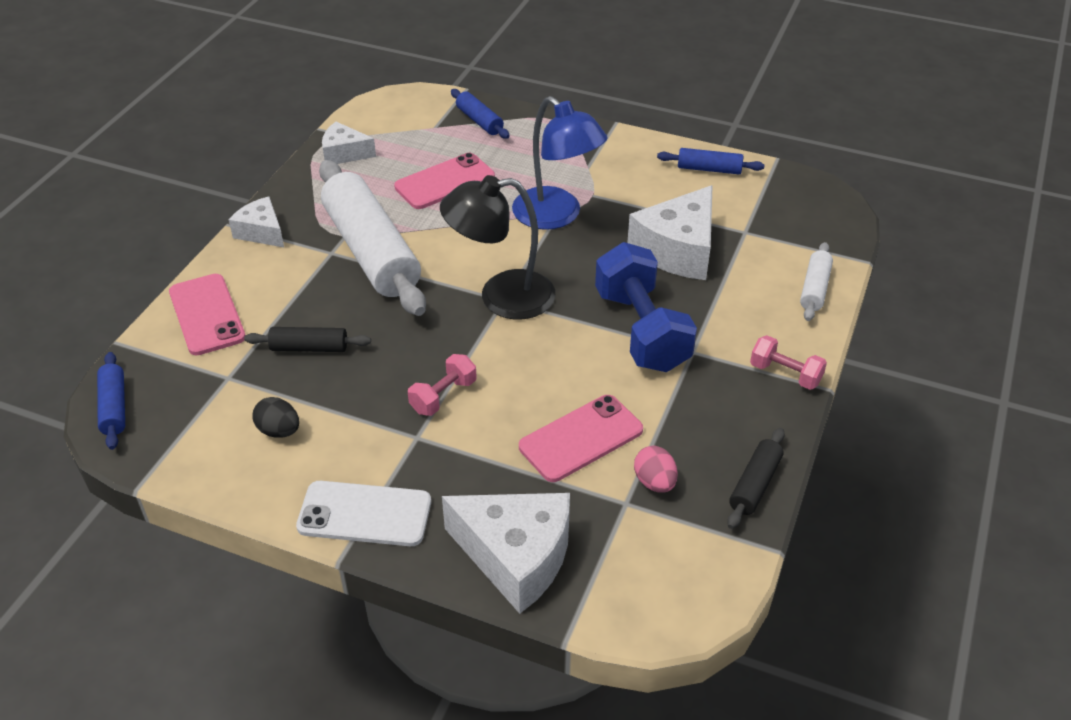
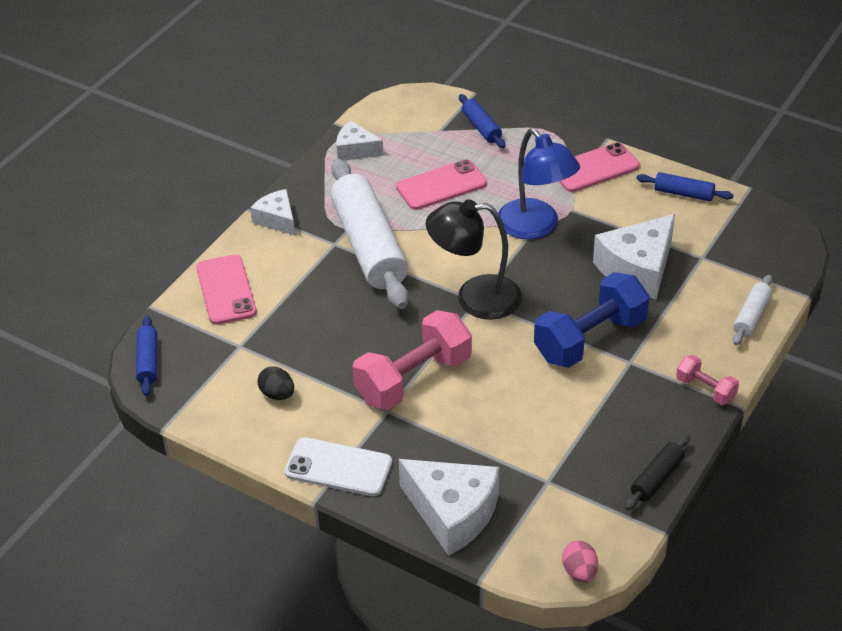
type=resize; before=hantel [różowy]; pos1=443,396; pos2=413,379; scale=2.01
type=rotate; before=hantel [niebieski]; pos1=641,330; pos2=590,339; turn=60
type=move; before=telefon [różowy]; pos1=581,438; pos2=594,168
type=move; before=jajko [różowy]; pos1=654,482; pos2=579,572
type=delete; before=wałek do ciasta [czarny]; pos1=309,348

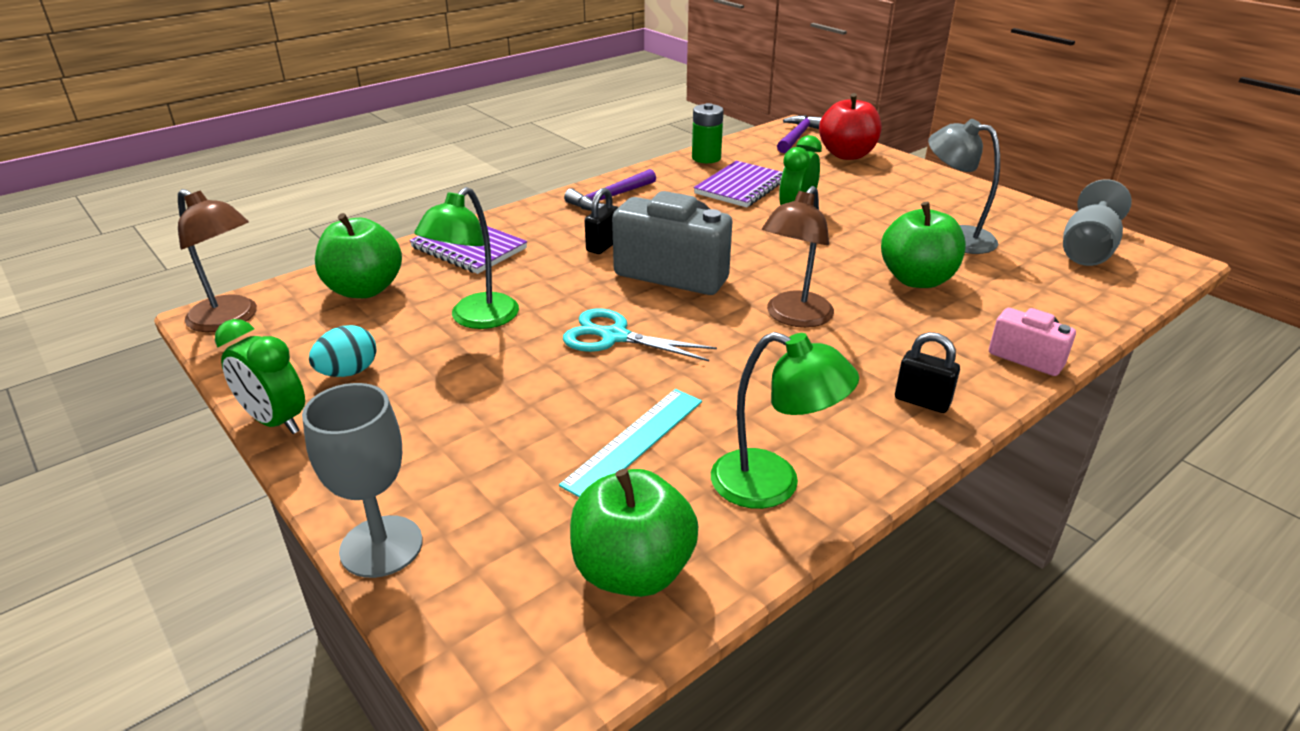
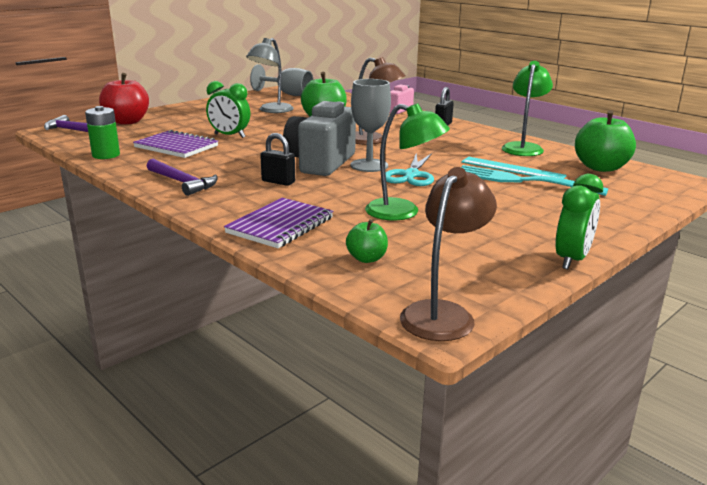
type=resize; before=jabłko [zielony]; pos1=364,289; pos2=366,258; scale=0.53
type=move; before=kielich [szary]; pos1=381,546; pos2=369,165
type=insert; after=widelec [turkusowy]; pos2=522,181
type=delete; before=jajko [turkusowy]; pos1=348,372

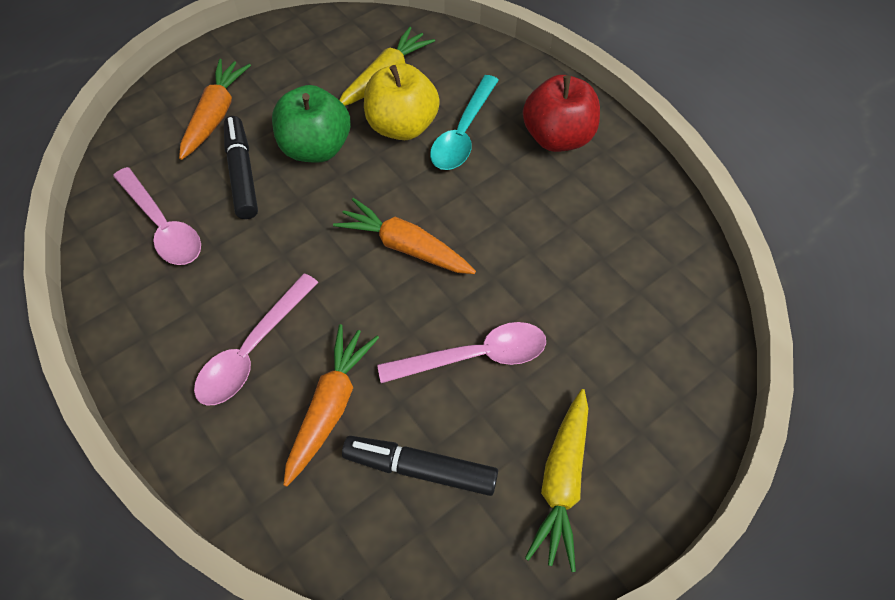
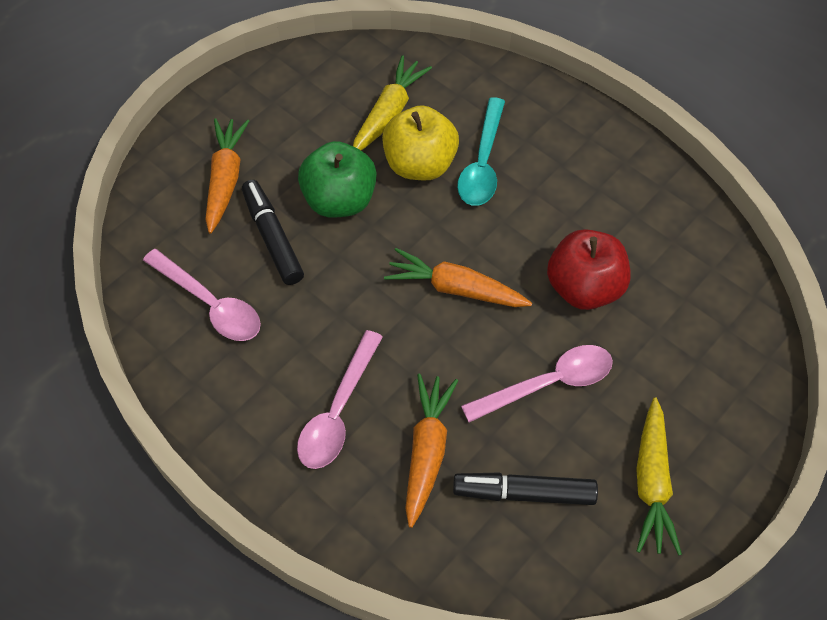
type=move; before=jabłko [czerwony]; pos1=557,137; pos2=584,287

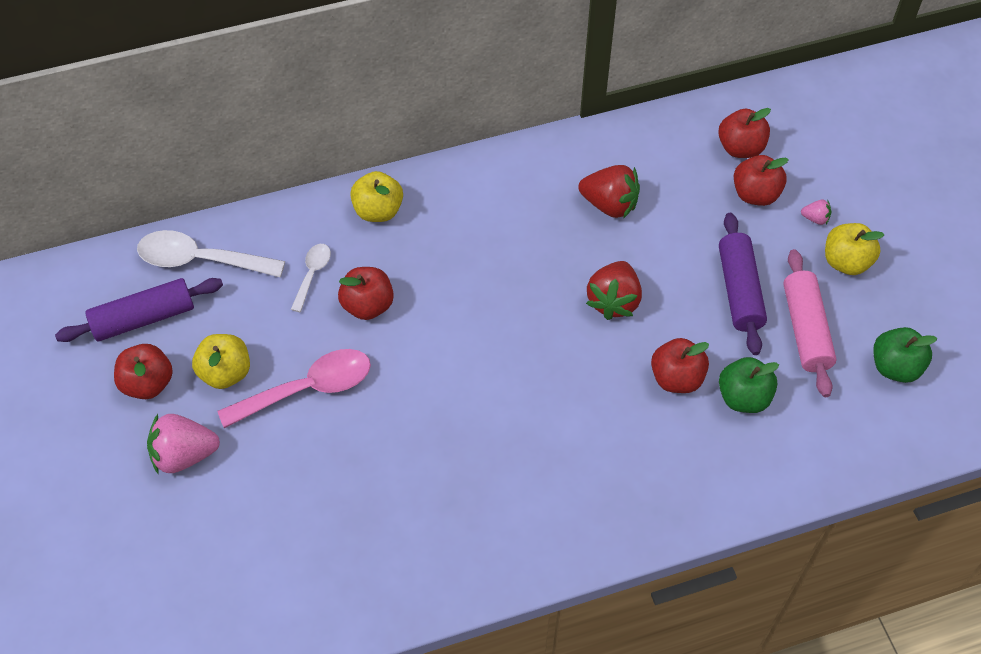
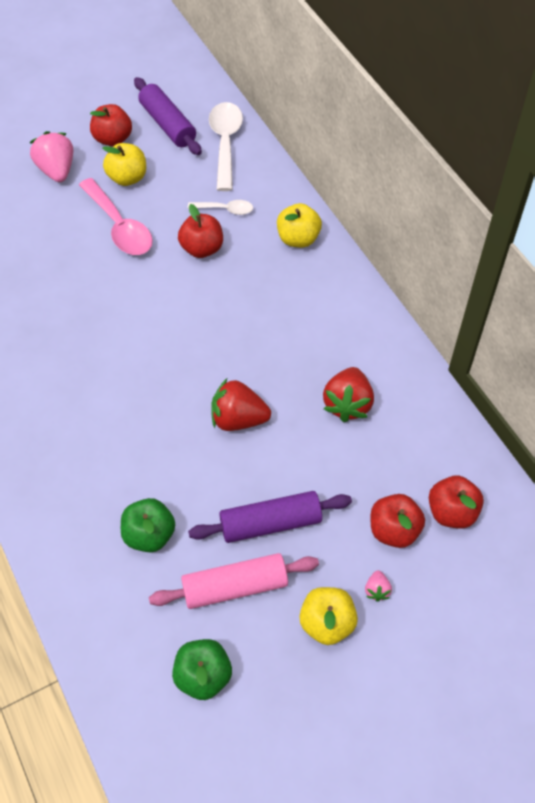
type=delete; before=jabłko [czerwony]; pos1=676,378

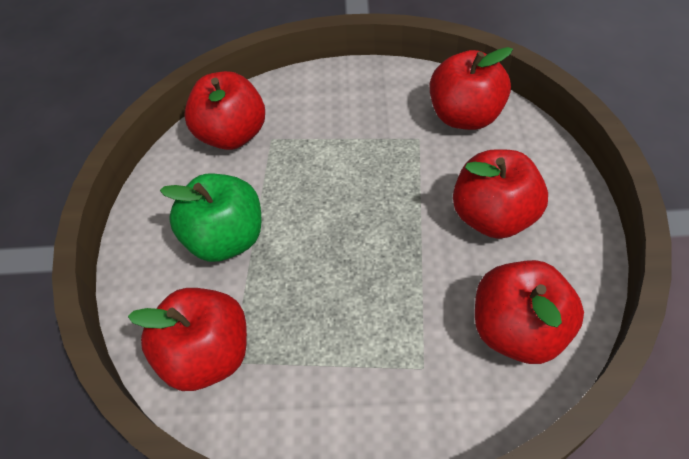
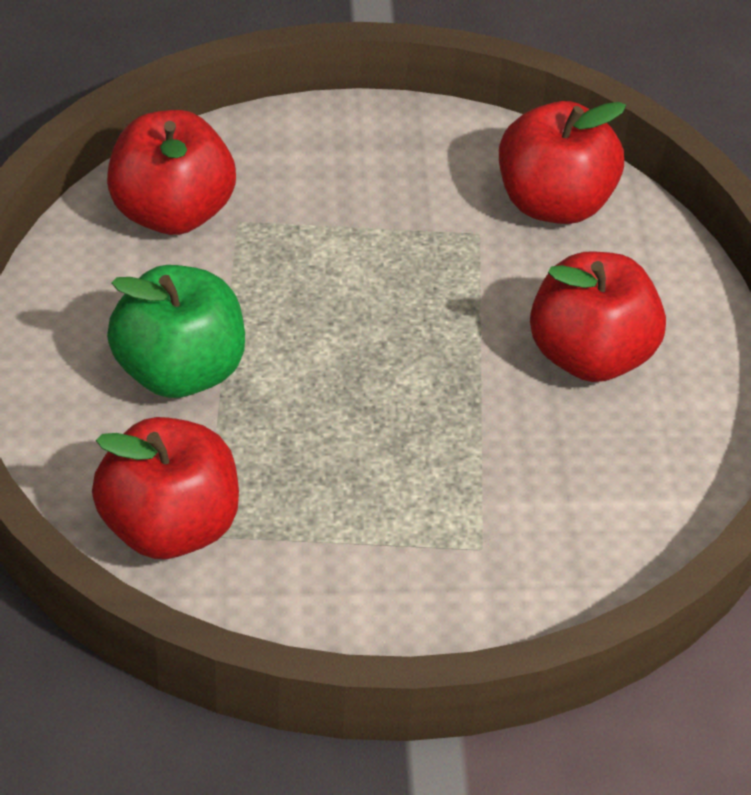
type=delete; before=jabłko [czerwony]; pos1=518,330

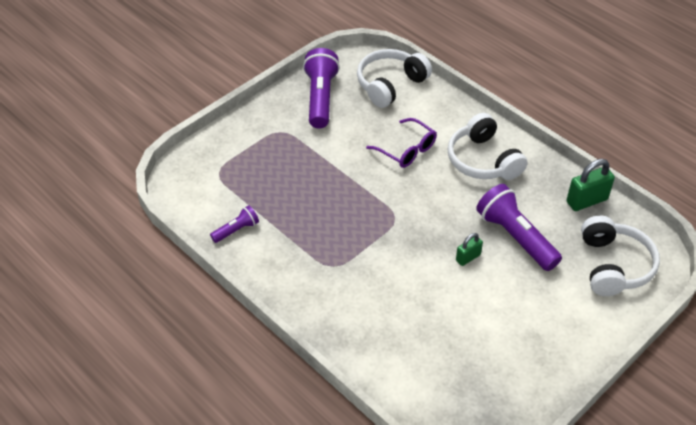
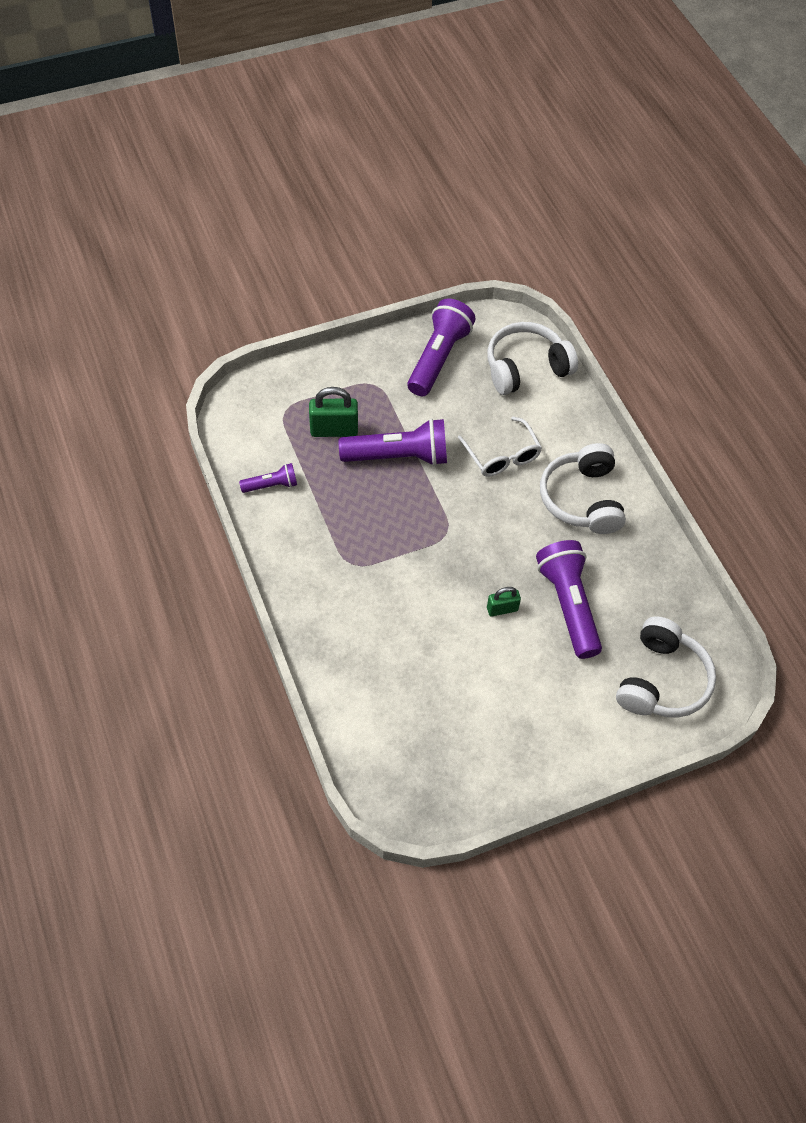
type=move; before=kłódka [zielony]; pos1=586,200; pos2=334,430
type=insert; after=latarka [fioletowy]; pos2=398,456
type=recolor; before=okulary [fioletowy]; after=okulary [biały]; pos1=406,150; pos2=502,455

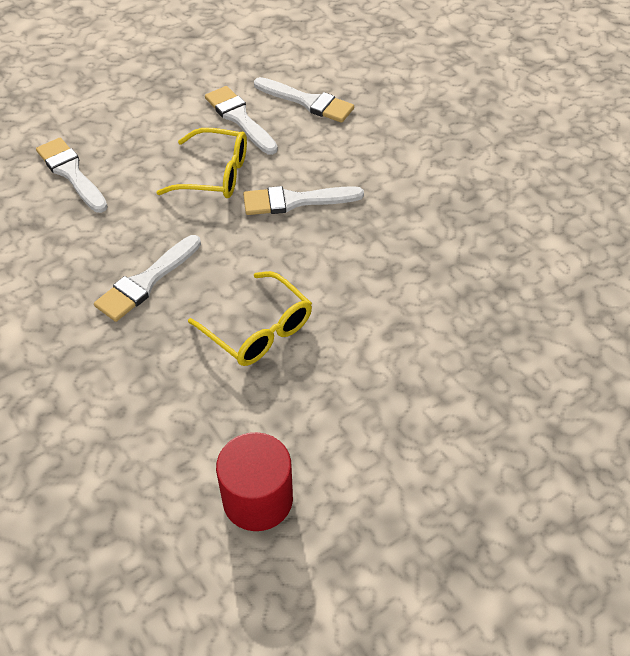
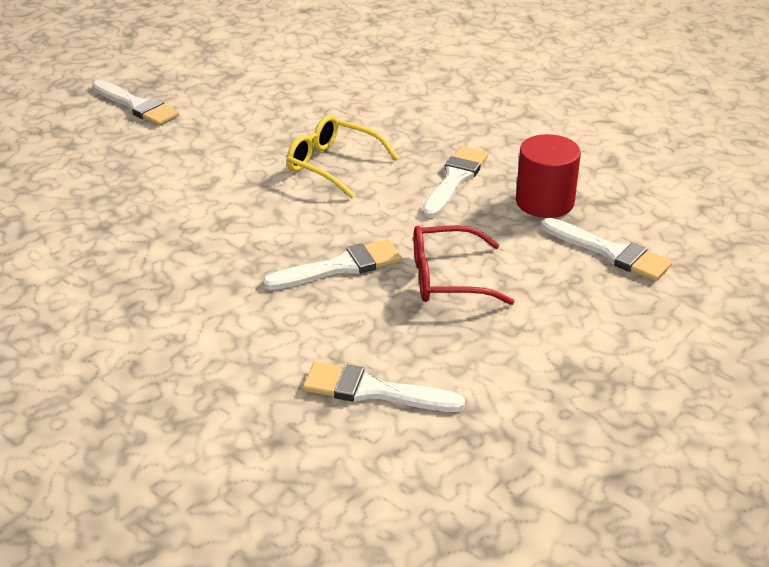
type=move; before=pędzel [biały]; pos1=239,118; pos2=137,106
type=recolor; before=okulary [żółty]; after=okulary [czerwony]; pos1=213,174; pos2=449,278
type=move; before=walec [czerwony]; pos1=257,499; pos2=544,202

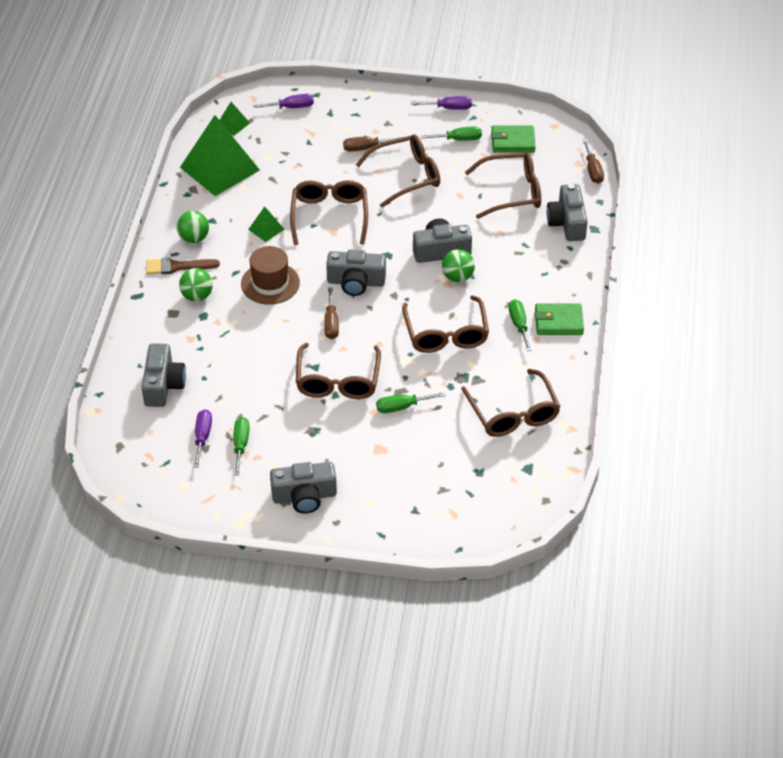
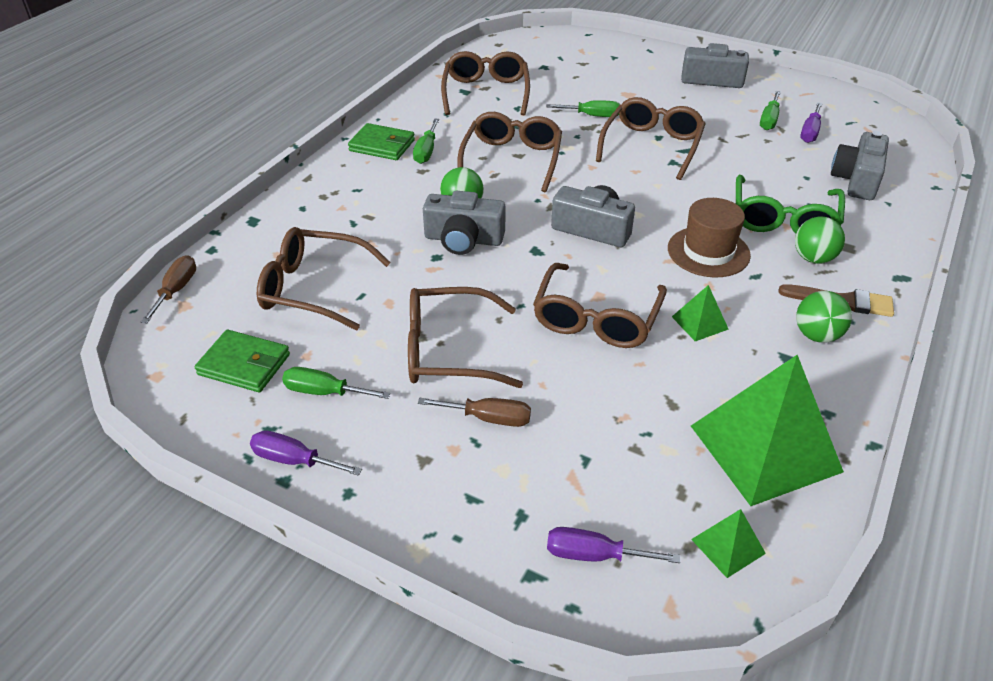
type=insert; after=okulary [zielony]; pos2=783,219
type=delete; before=śrubokręt [brązowy]; pos1=331,323
type=delete; before=aparat fotograficzny [szary]; pos1=567,223

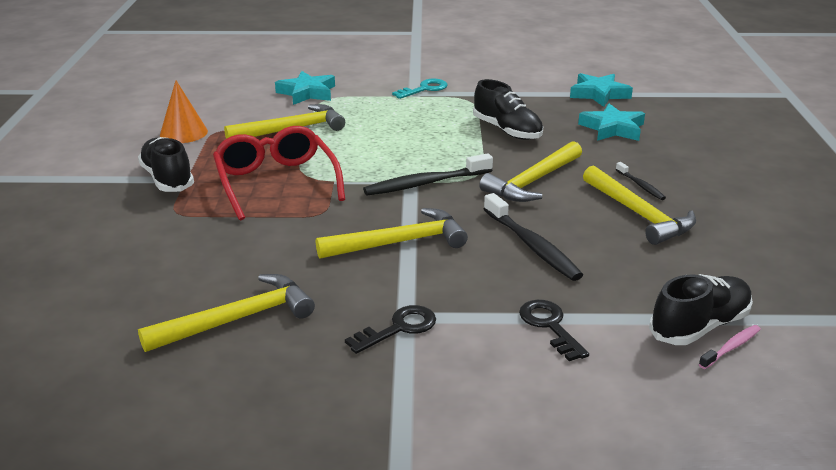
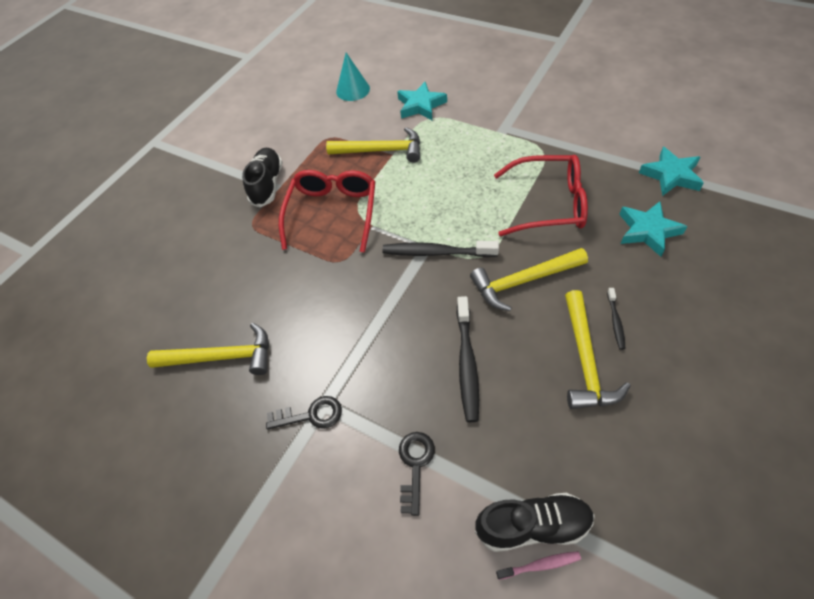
type=insert; after=stożek [turkusowy]; pos2=353,90
type=replace; before=but [czarny]; after=okulary [czerwony]; pos1=507,131; pos2=548,204
type=delete; before=stożek [pomarańczowy]; pos1=183,133
type=delete; before=młotek [żółty]; pos1=399,242
type=delete; before=klucz [turkusowy]; pos1=424,89

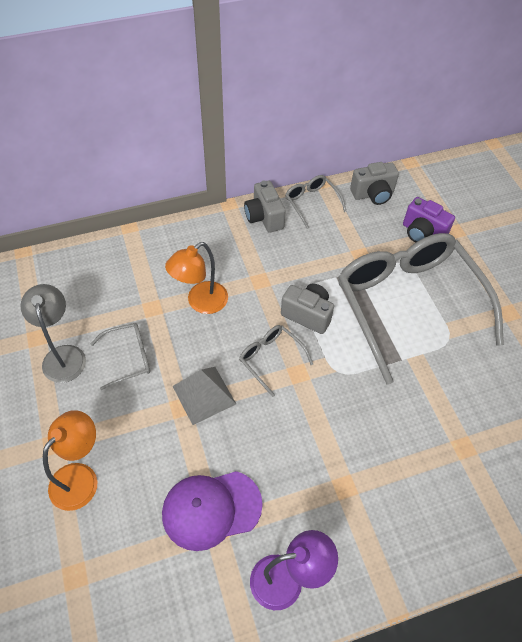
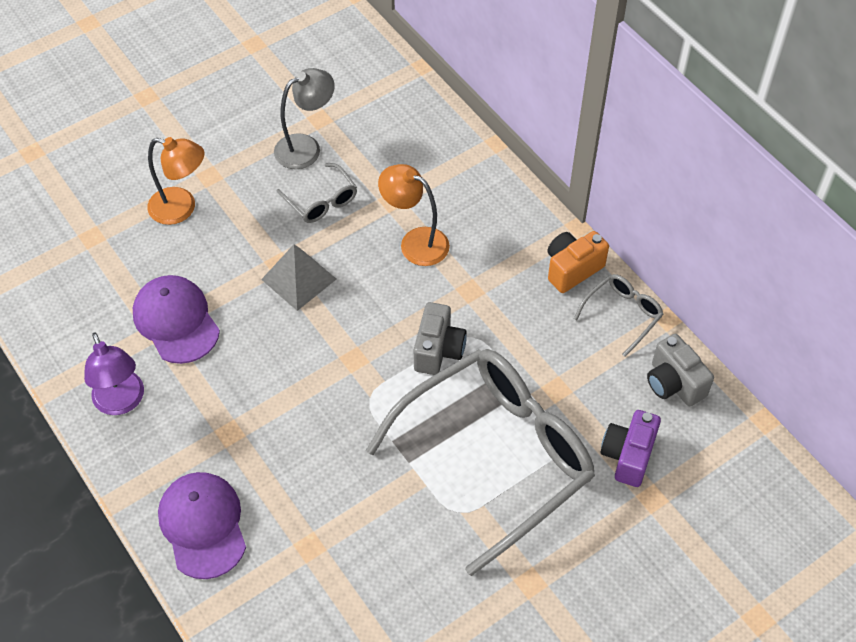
type=insert; after=czapka [fioletowy]; pos2=203,525
type=recolor; before=aparat fotograficzny [szary]; after=aparat fotograficzny [pomarańczowy]; pos1=264,217; pos2=572,269
type=delete; before=okulary [szary]; pos1=271,359

